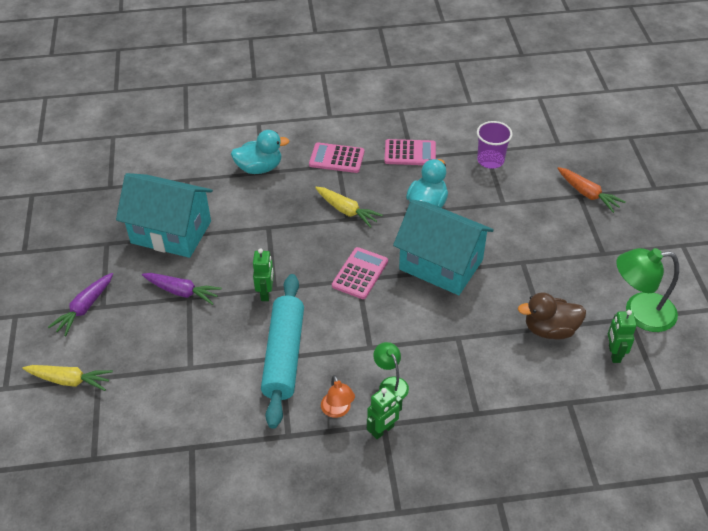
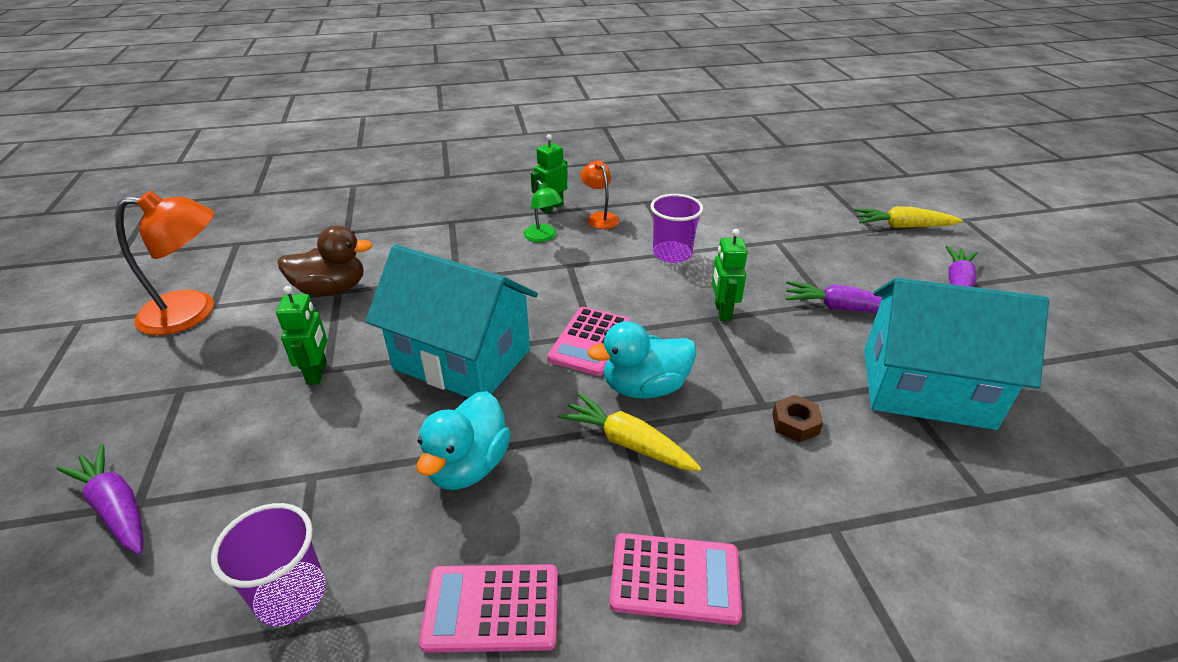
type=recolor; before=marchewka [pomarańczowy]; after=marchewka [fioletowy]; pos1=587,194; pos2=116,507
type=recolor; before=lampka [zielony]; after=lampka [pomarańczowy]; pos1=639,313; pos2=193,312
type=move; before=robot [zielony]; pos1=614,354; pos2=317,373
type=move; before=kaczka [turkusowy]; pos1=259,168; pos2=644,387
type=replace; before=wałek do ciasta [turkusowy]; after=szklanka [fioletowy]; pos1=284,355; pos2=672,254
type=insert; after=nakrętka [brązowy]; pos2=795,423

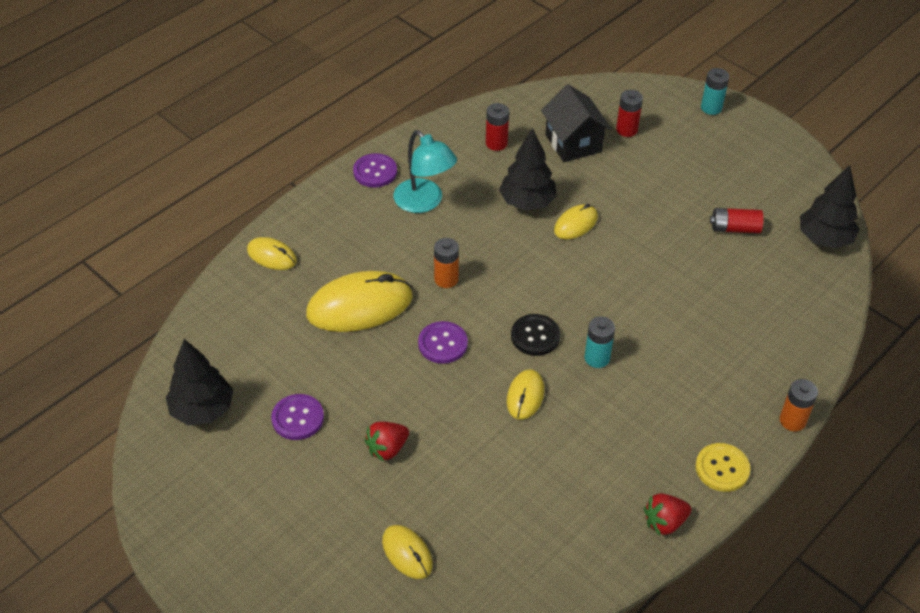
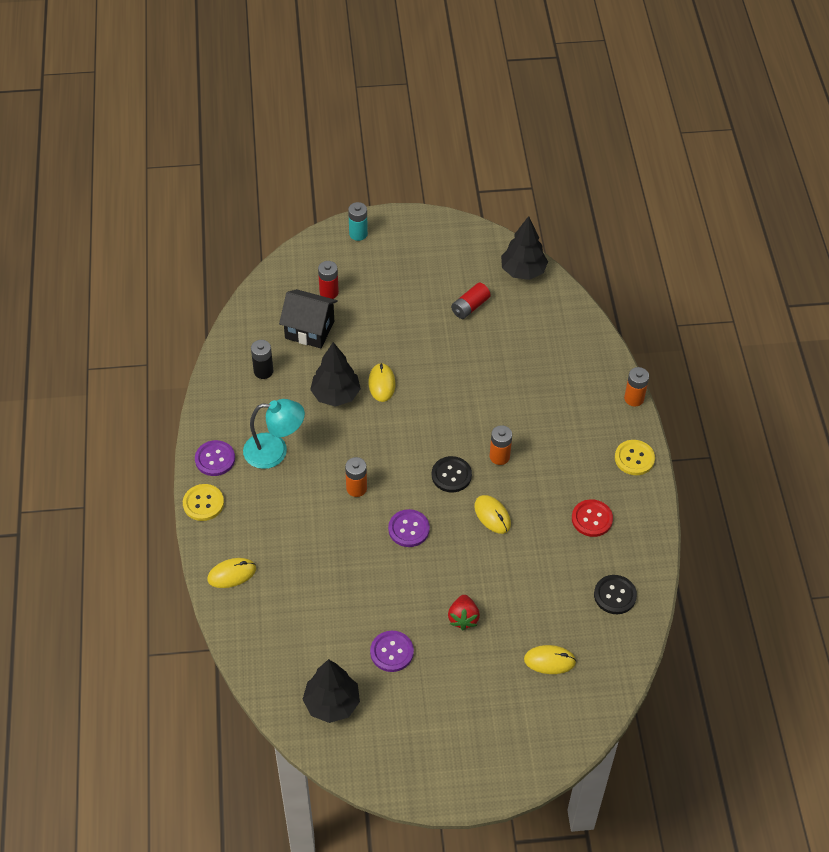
type=insert; after=guzik [żółty]; pos2=203,503
type=recolor; before=bateria [czerwony]; after=bateria [czarny]; pos1=496,143; pos2=263,371
type=recolor; before=bateria [turkusowy]; after=bateria [pomarańczowy]; pos1=597,358; pos2=499,456
type=insert; after=guzik [czerwony]; pos2=592,519
type=insert; after=guzik [czarny]; pos2=615,595
type=delete; before=myszka [żółty]; pos1=359,306
type=delete; before=truskawka [czerwony]; pos1=664,522

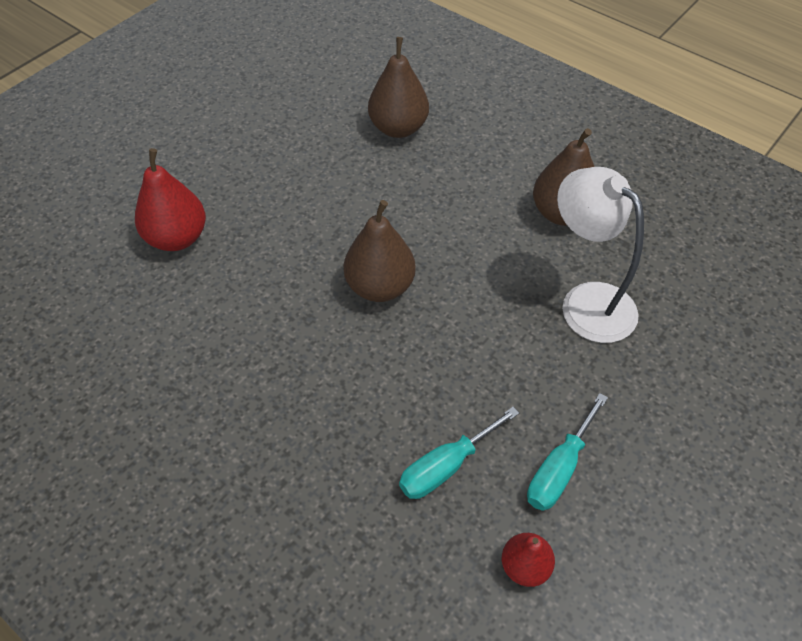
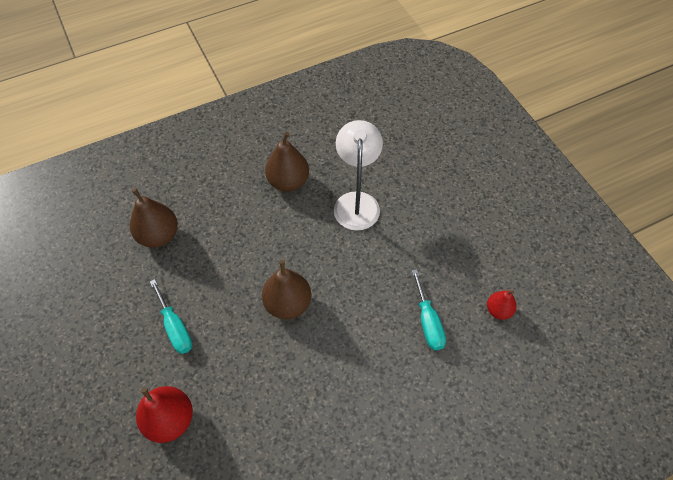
type=move; before=śrubokręt [turkusowy]; pos1=559,469; pos2=175,327
type=rotate; before=lampka [biały]; pos1=587,301; pos2=356,202; turn=105

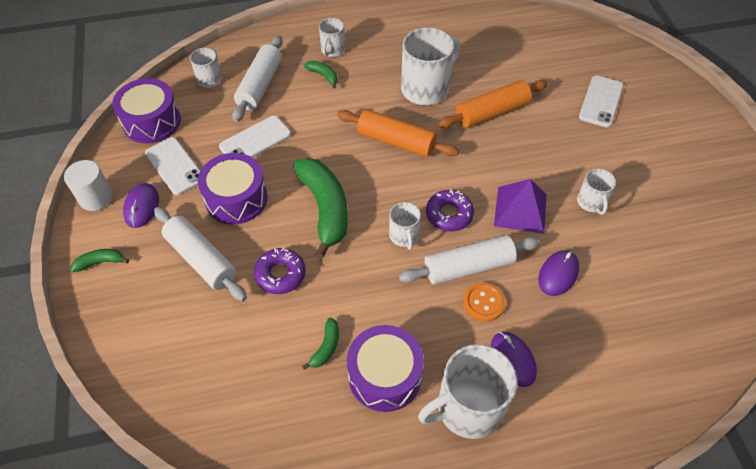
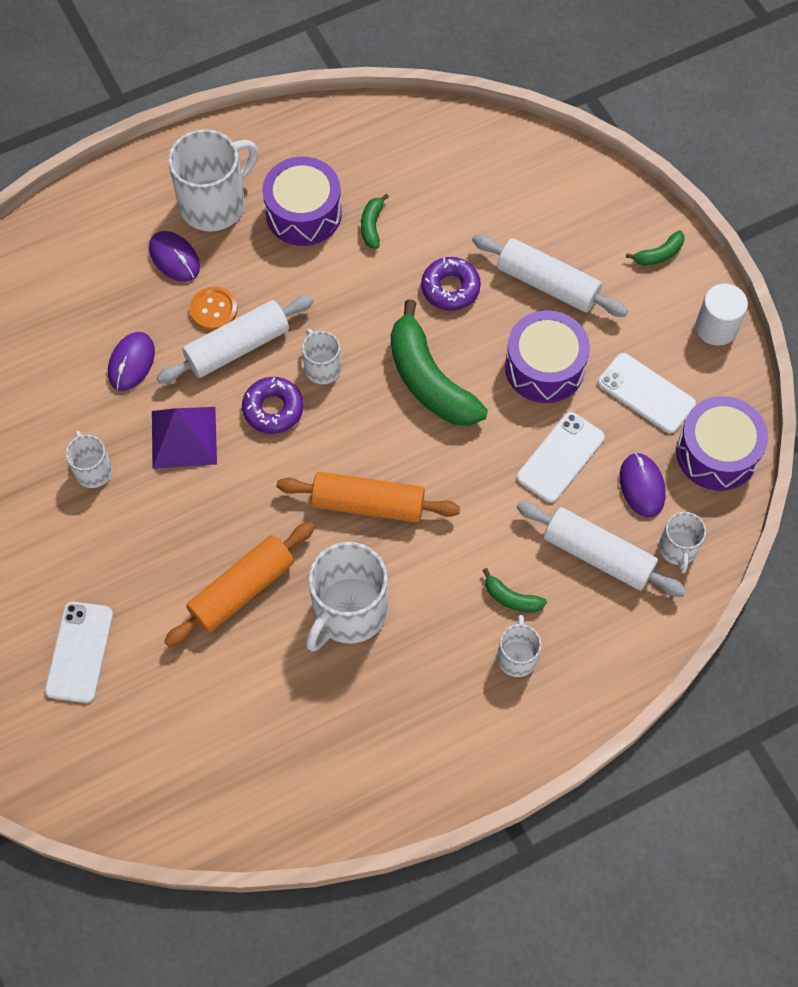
type=rotate; before=wałek do ciasta [biały]; pos1=260,85; pos2=598,555; turn=-60
type=move; before=myszka [fioletowy]; pos1=142,207; pos2=642,486

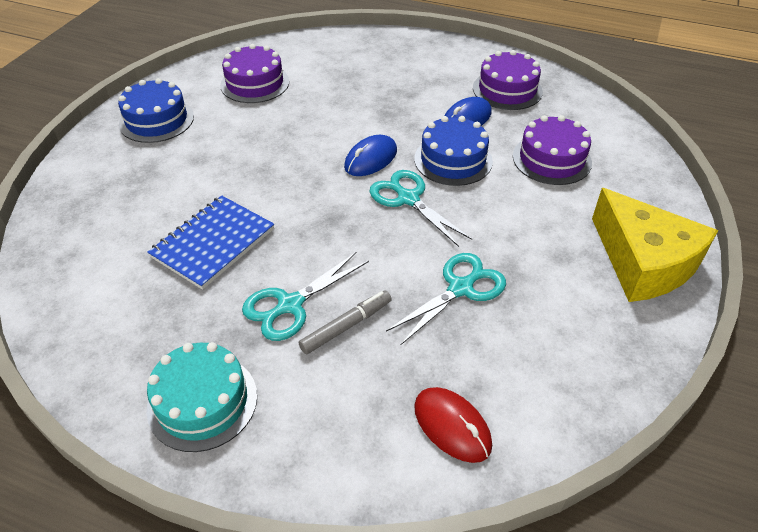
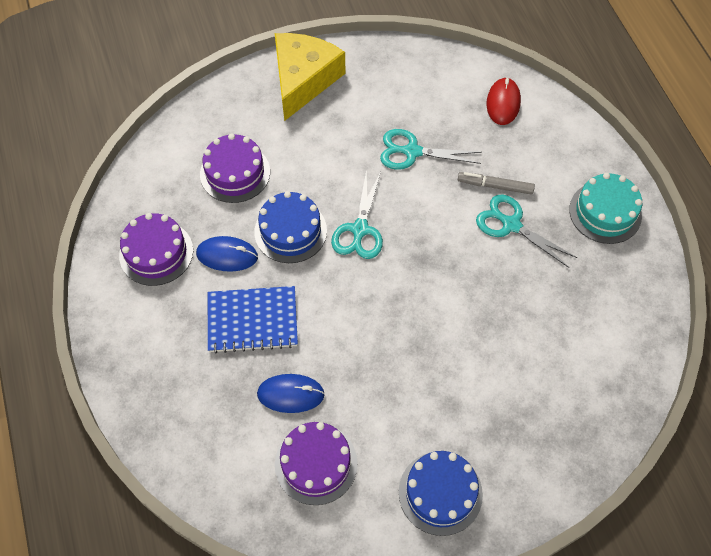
type=move; before=zeszyt [niebieski]; pos1=213,243; pos2=252,321
type=move; before=myszka [niebieski]; pos1=370,159; pos2=290,394
type=rotate; before=nożyczki [turkusowy]; pos1=290,305; pos2=511,224; turn=-150

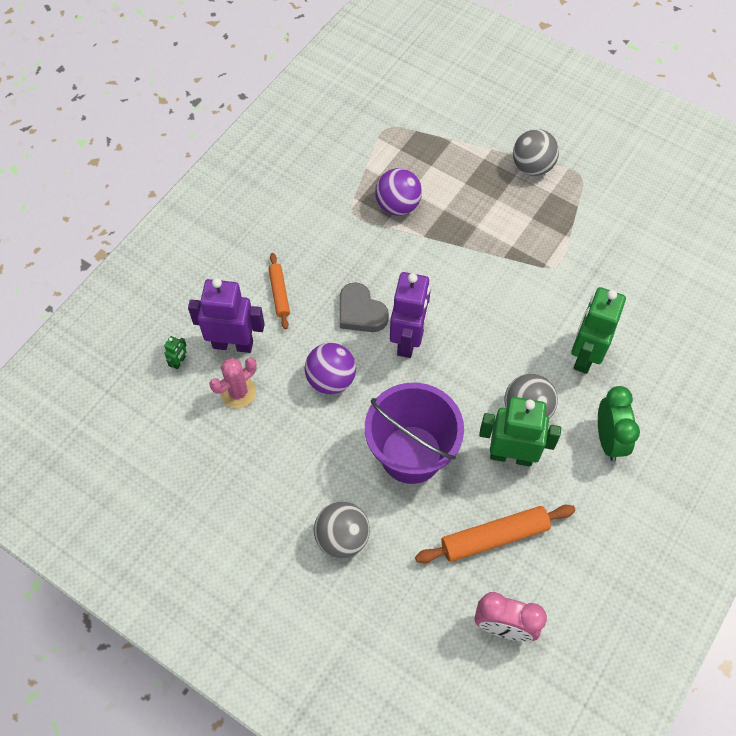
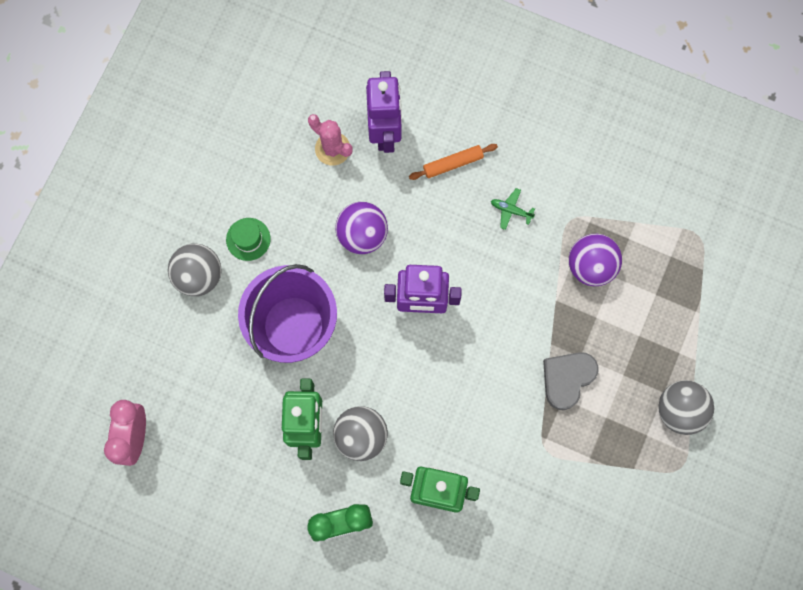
type=insert; after=kapelusz [zielony]; pos2=248,239
type=insert; after=samolot [zielony]; pos2=511,210
type=move; before=serce [szary]; pos1=360,312; pos2=567,379
type=delete; before=robot [zielony]; pos1=179,362
type=delete; before=wałek do ciasta [pomarańczowy]; pos1=494,537

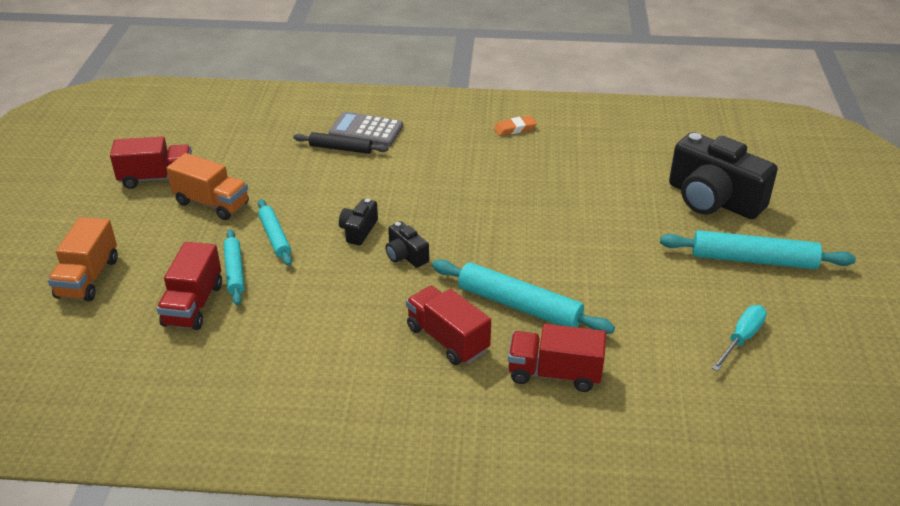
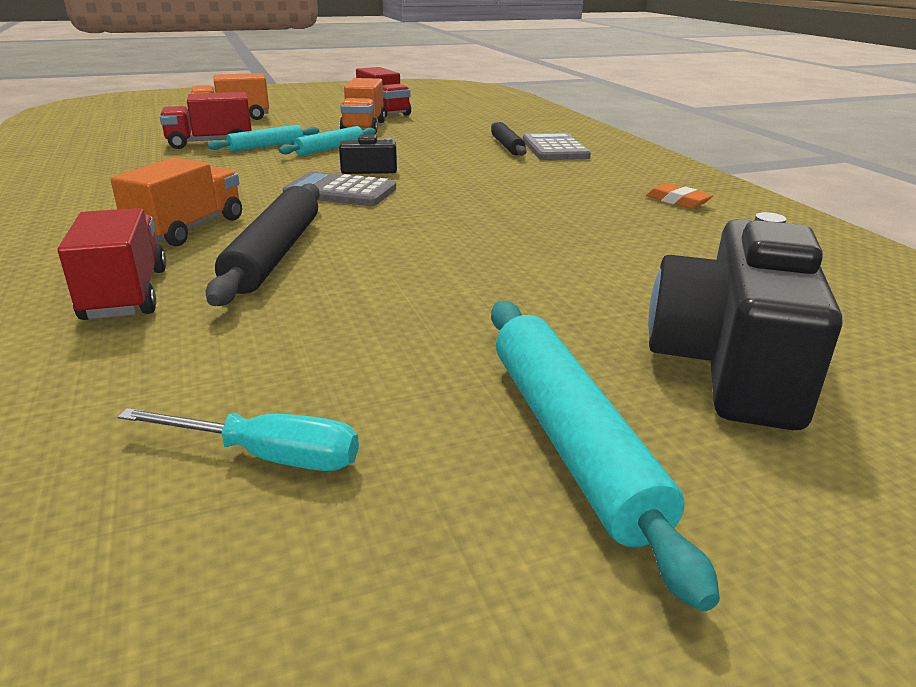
type=recolor; before=ciężarówka [czerwony]; after=ciężarówka [pomarańczowy]; pos1=447,339; pos2=188,229
type=recolor; before=wałek do ciasta [turkusowy]; after=wałek do ciasta [czarny]; pos1=519,305; pos2=275,254
type=replace; before=aparat fotograficzny [czarny]; after=kalkulator [szary]; pos1=405,255; pos2=340,192

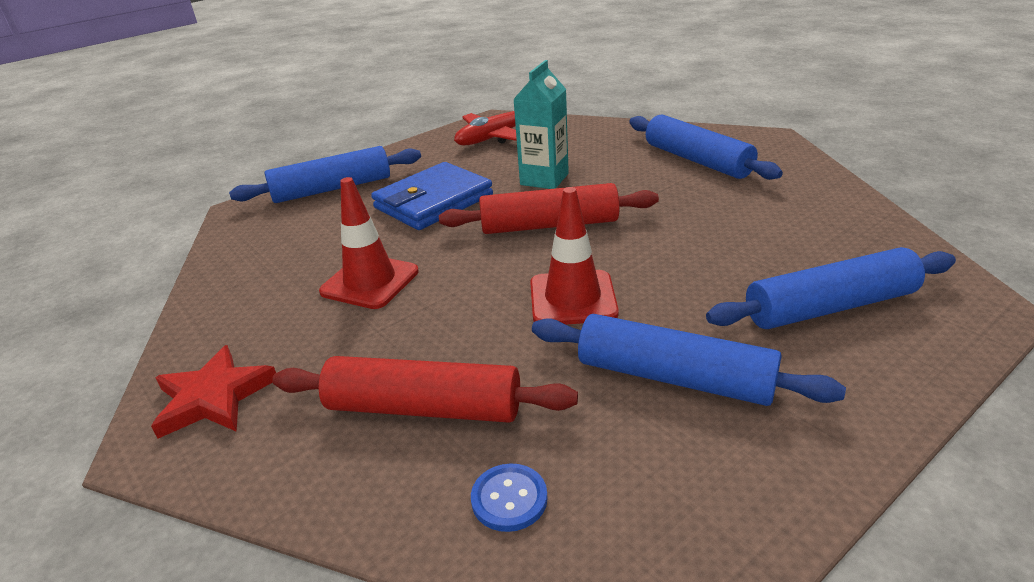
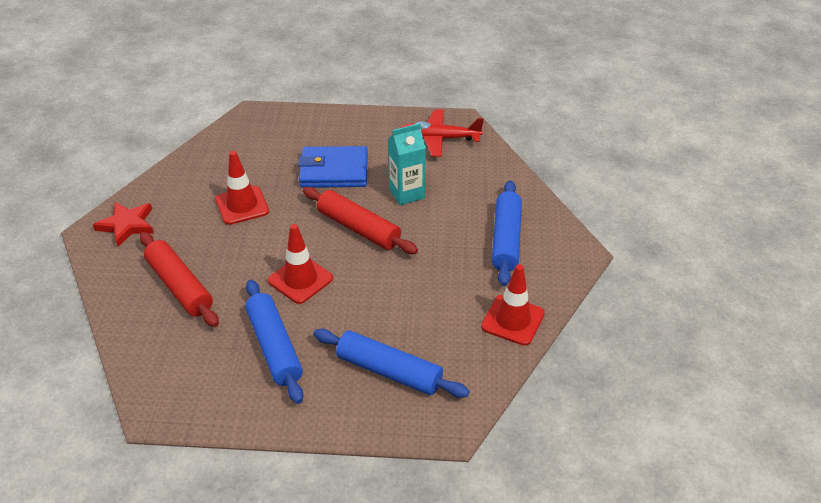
type=insert; after=pachołek [czerwony]; pos2=512,320
type=delete; before=wałek do ciasta [niebieski]; pos1=332,189
type=delete; before=guzik [niebieski]; pos1=509,499

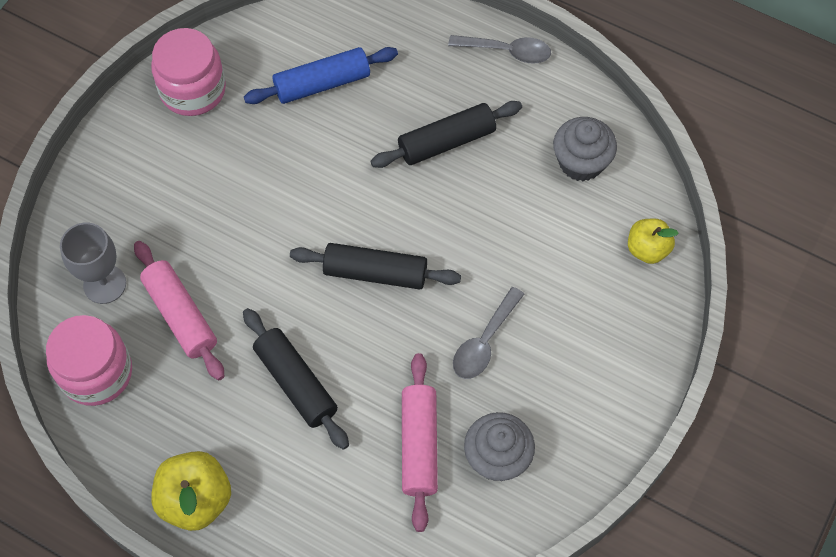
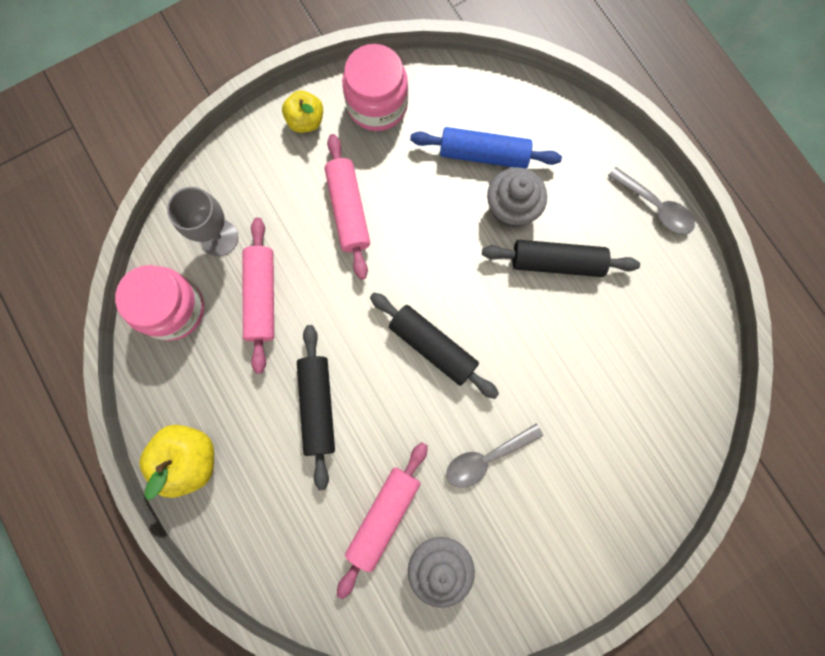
type=move; before=jabłko [żółty]; pos1=647,249; pos2=306,121
type=insert; after=wałek do ciasta [różowy]; pos2=348,211
type=move; before=muffinka [szary]; pos1=581,162; pos2=511,208

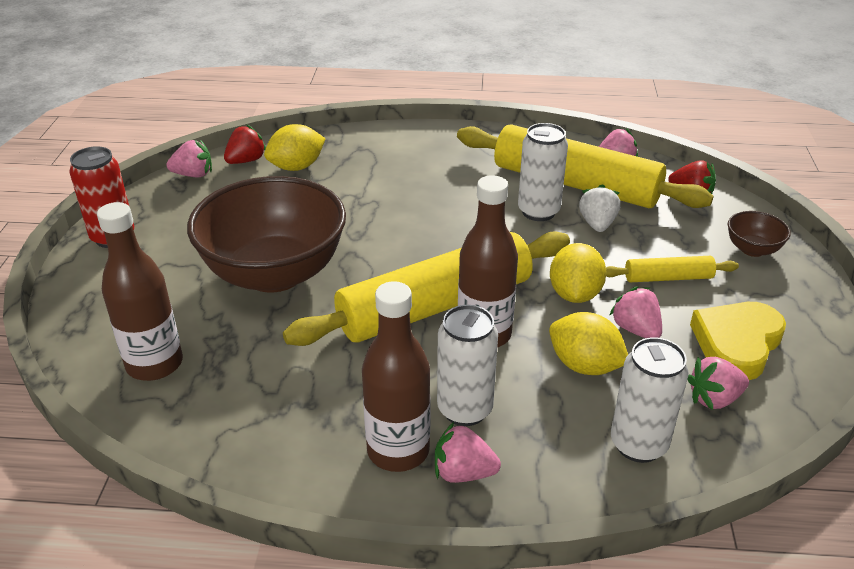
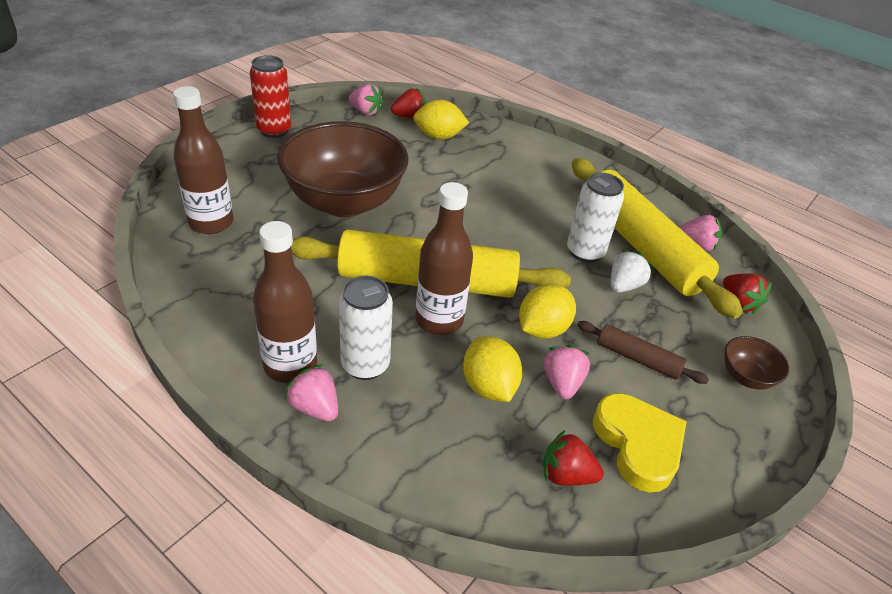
type=recolor; before=truskawka [różowy]; after=truskawka [czerwony]; pos1=714,399; pos2=566,475
type=recolor; before=wałek do ciasta [żółty]; after=wałek do ciasta [brązowy]; pos1=668,278; pos2=637,358
type=rotate; before=serce [żółty]; pos1=736,344; pos2=638,444; turn=90
type=delete; before=puszka [biały]; pos1=638,444

